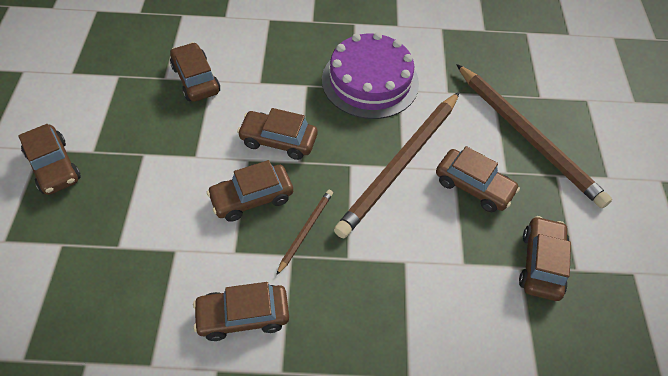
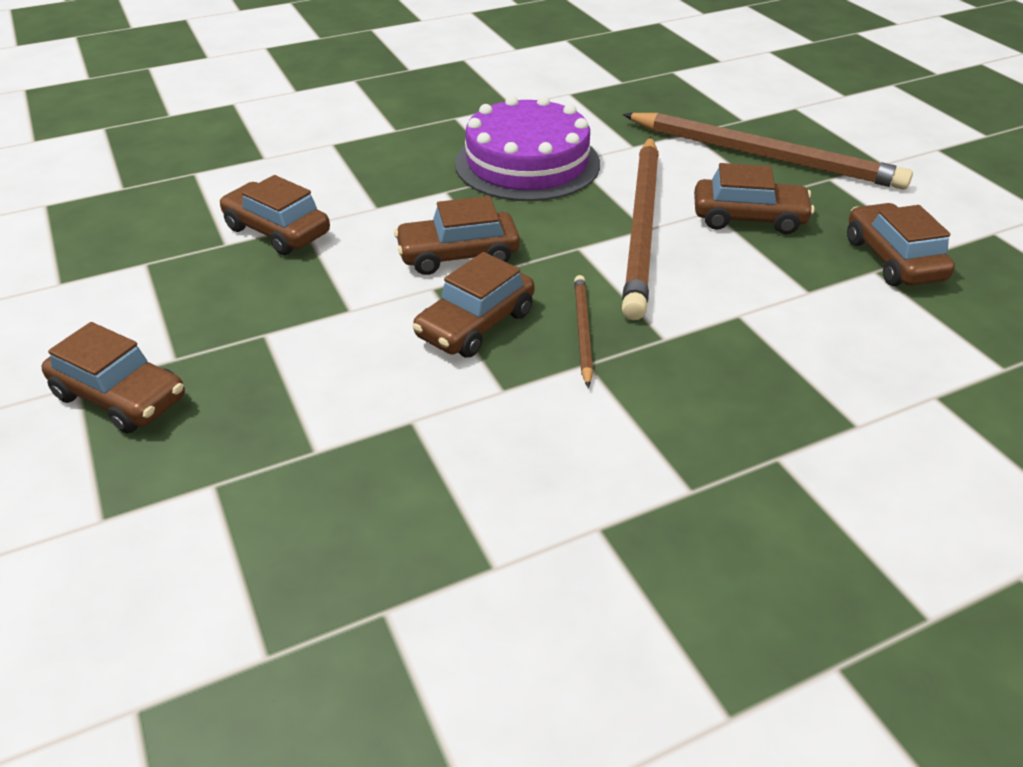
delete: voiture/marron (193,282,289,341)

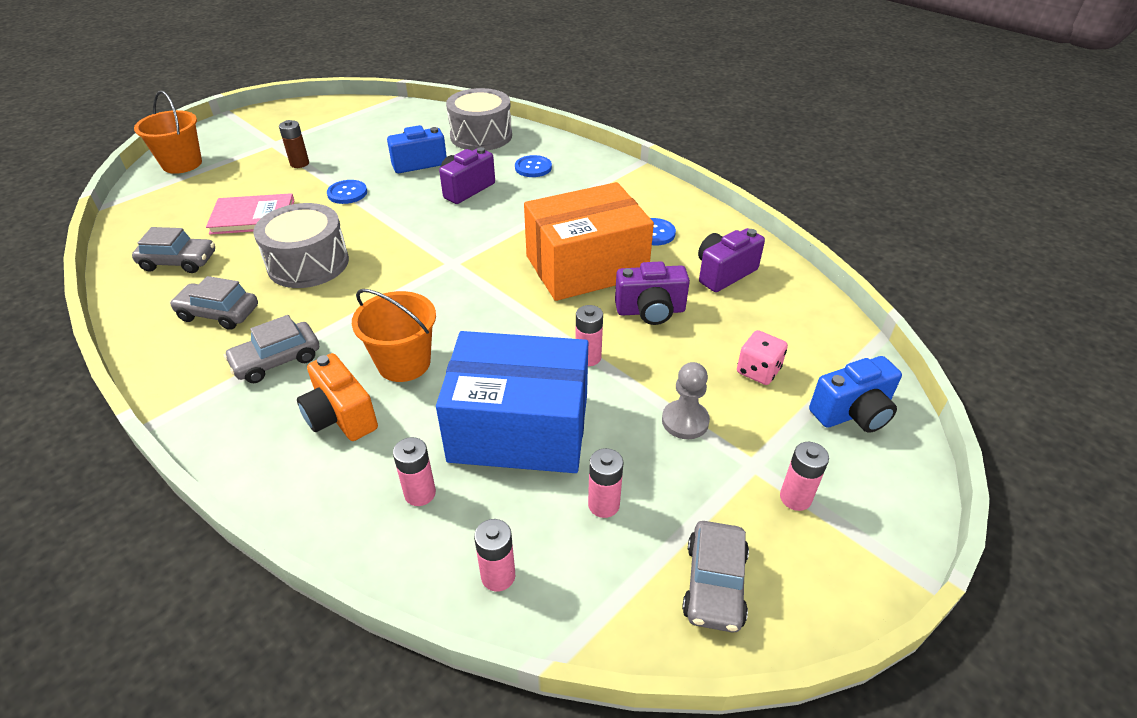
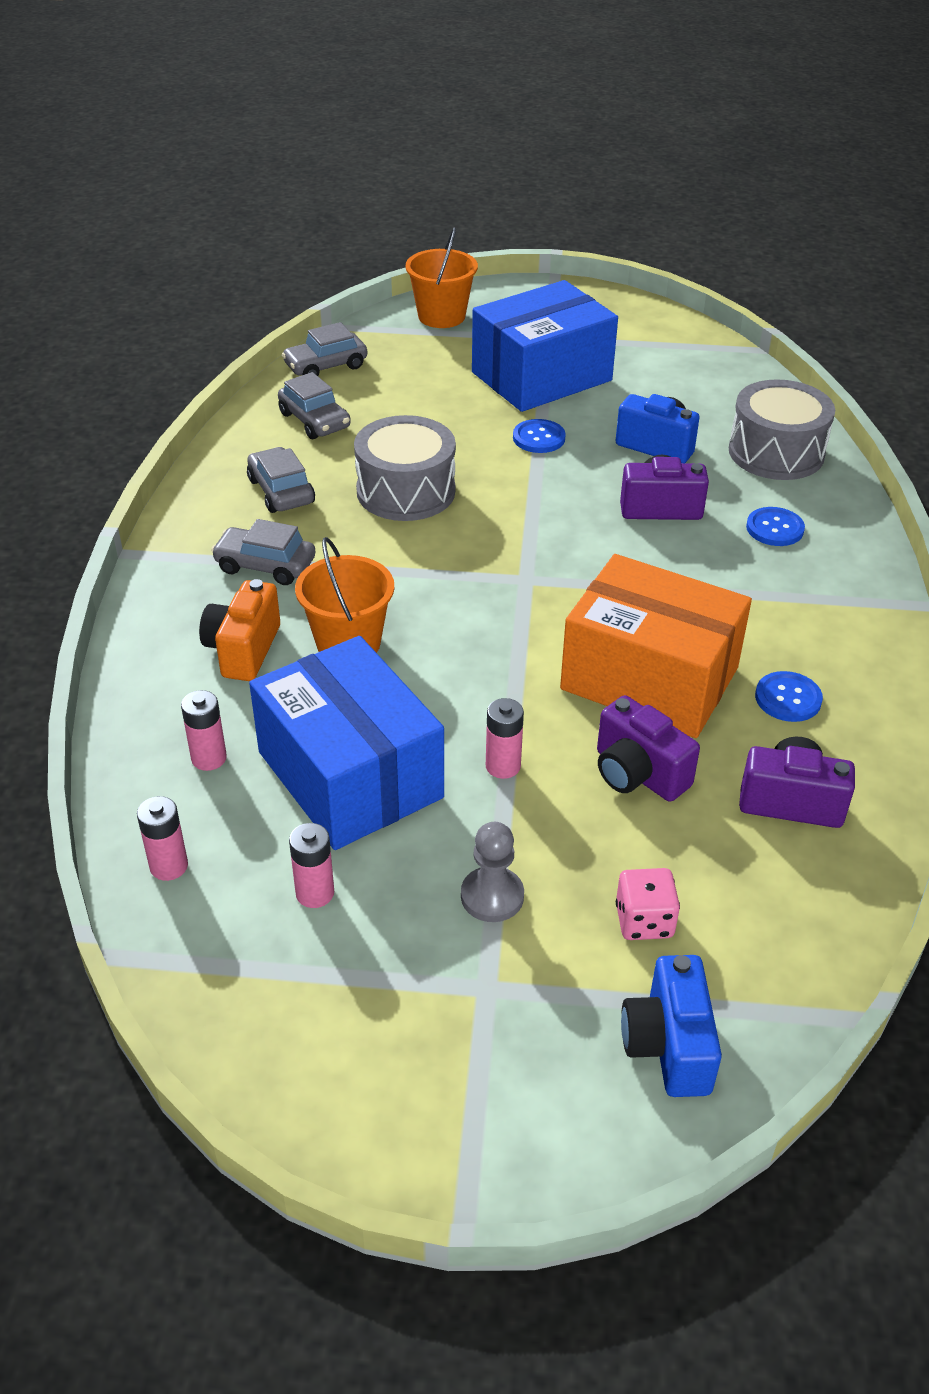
delete: livre/rose (206,193,295,235); pile/rose (780,442,829,511)
move: voiture/gris (682,521,749,632) to (282,322,367,376)
replace: pile/marron (279,120,309,168) to boîte/bleu (472,280,618,412)
rotate: appareil photo/bleu (809,356,902,433) = (621,955,722,1097) 60 degrees clockwise

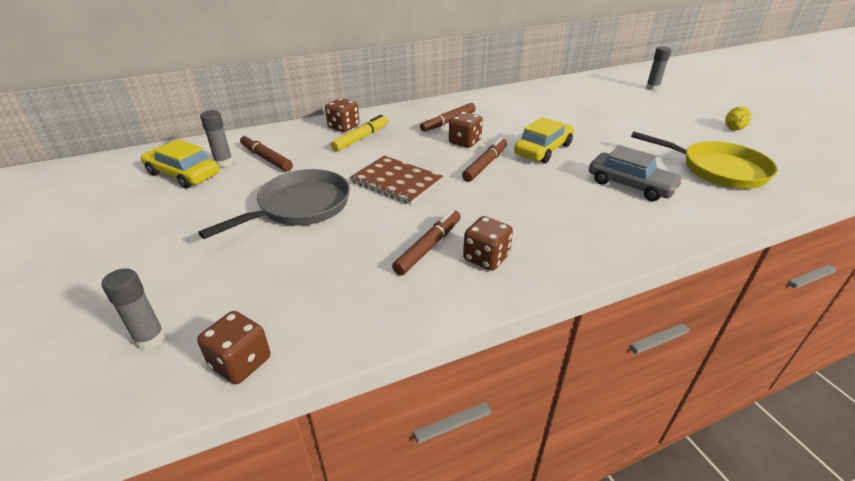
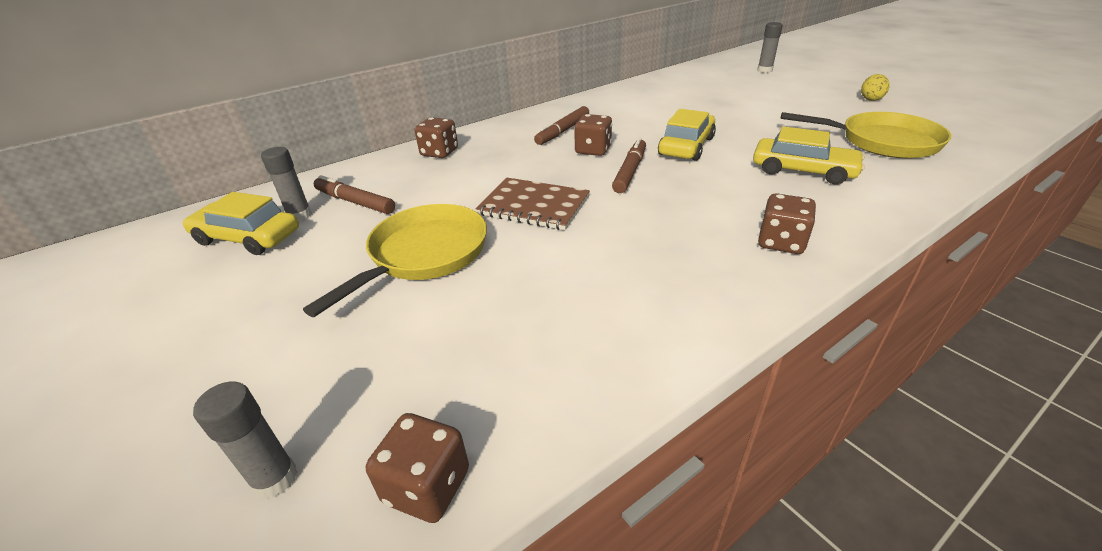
delete: feutre/jaune (331,115,388,152); feutre/marron (392,210,461,275)
move: dé/marron (463,216,513,271) to (758,193,816,254)
recolor: voiture/gris (589,145,683,201) to voiture/jaune (753,126,865,184); poêle/gris (198,169,350,239) to poêle/jaune (303,204,487,317)

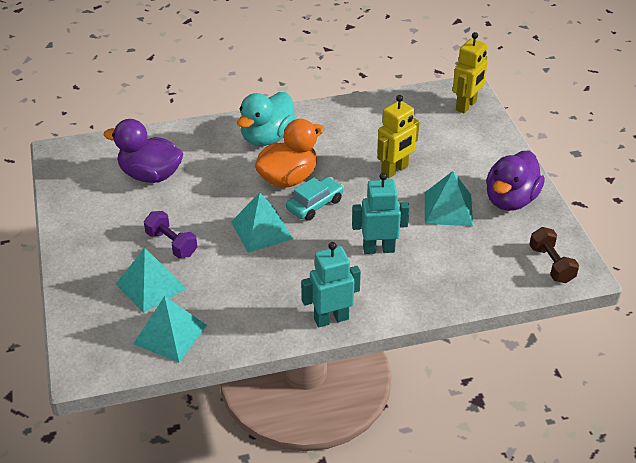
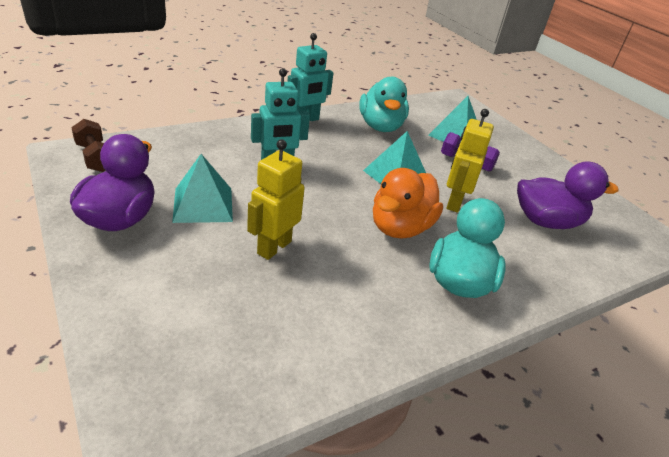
delete: voiture/turquoise (286,177,344,221); pyramide/turquoise (134,296,207,362)
insert: canard/turquoise (359,77,409,132)
move: robot/jaune (453,32,488,113) to (446,109,494,213)

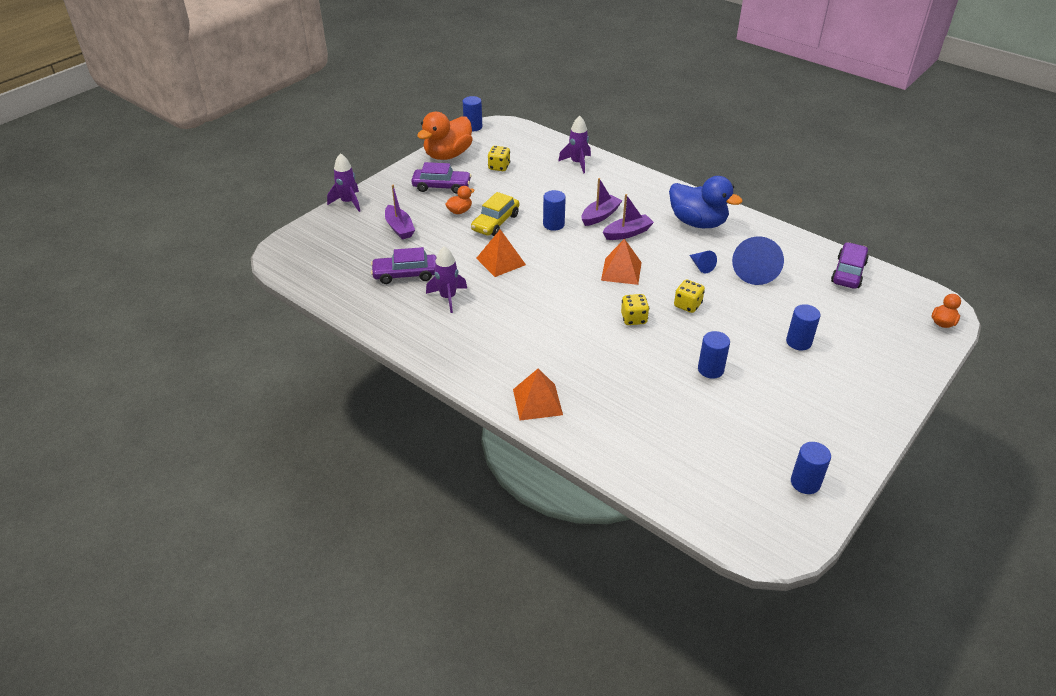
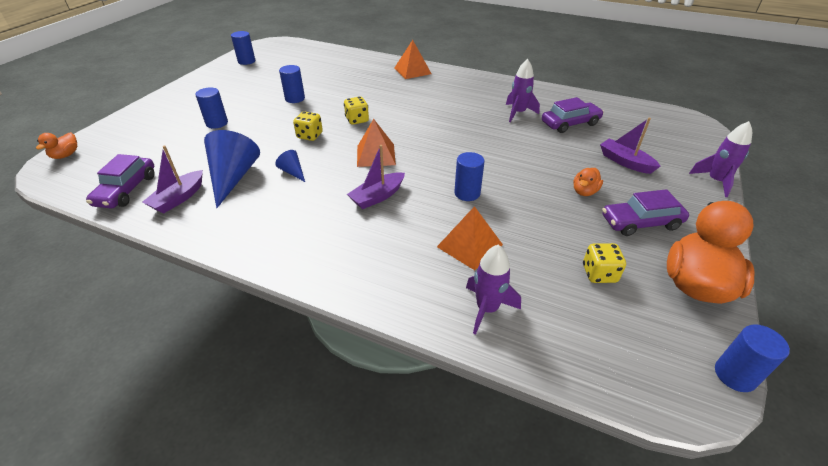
delete: canard/bleu (669,176,743,228); voiture/jaune (471,192,519,236)
move: bateau/violet (581,178,622,226) to (142,145,203,214); pyramide/orange (476,229,526,277) to (437,206,503,270)

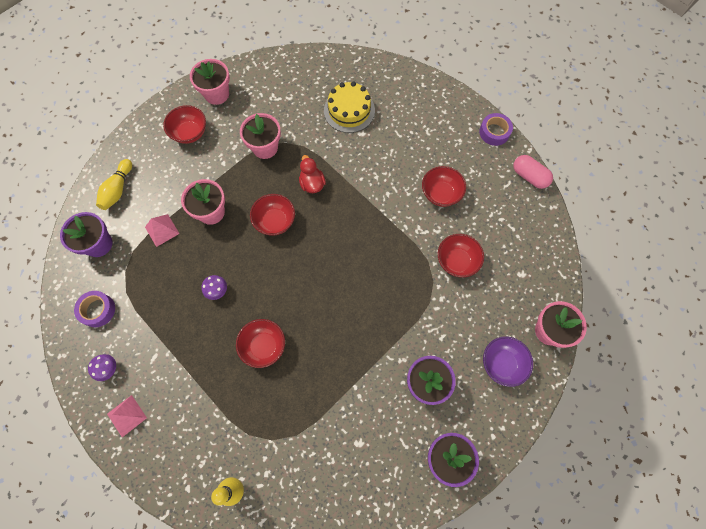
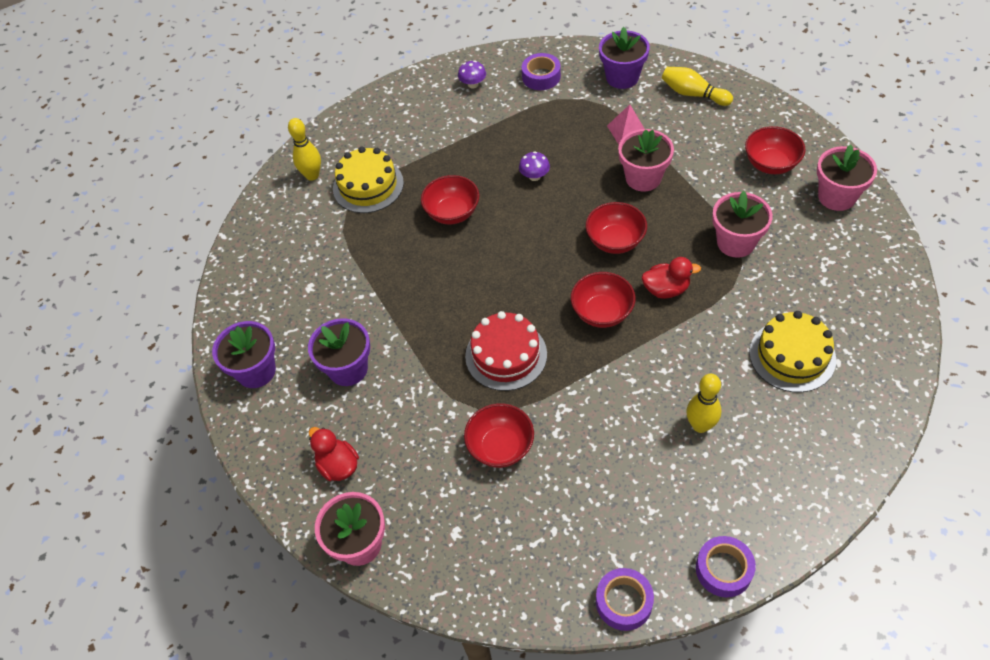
delete: pyramide/rose (107,395,147,437)
insert: gâteau/jaune (333,147,404,213); gâteau/rouge (465,311,547,391); quille/jaune (686,374,721,433)
move: bol/rouge (422,166,466,207) to (571,272,635,328)
replace: gélule/rose (513,155,553,189) to ruban adhésif/violet (596,568,654,631); bol/violet (483,336,533,387) to canard/rouge (309,427,359,481)

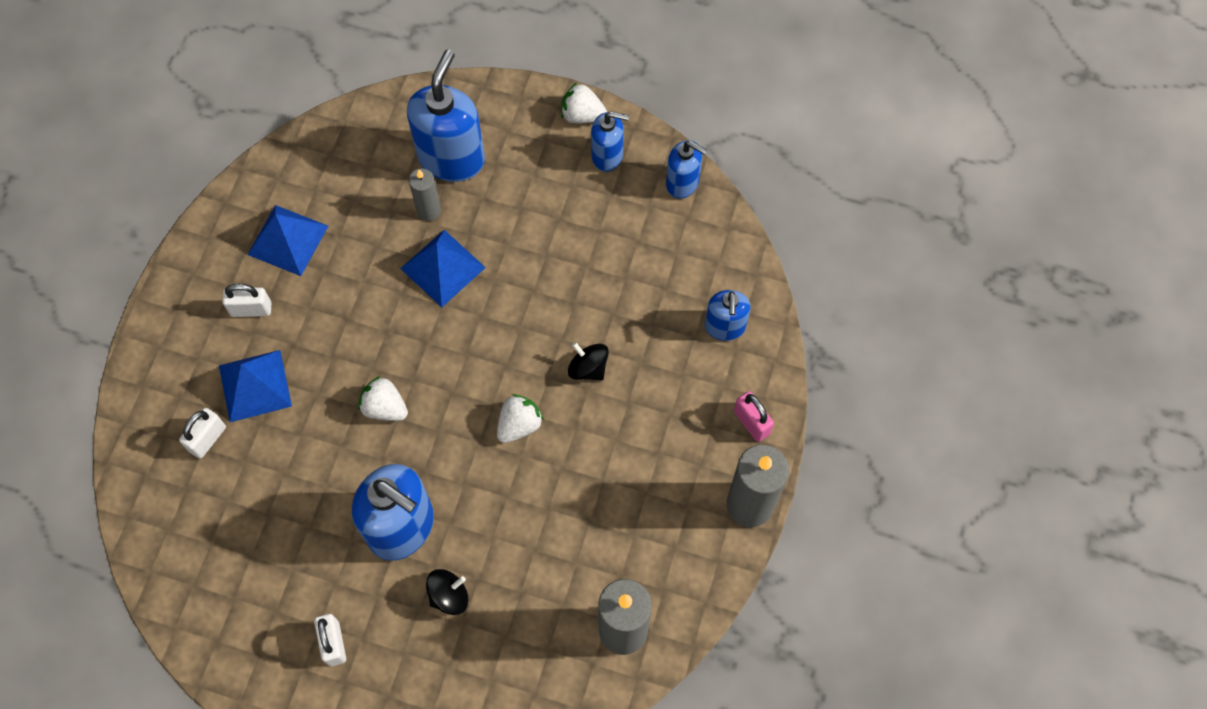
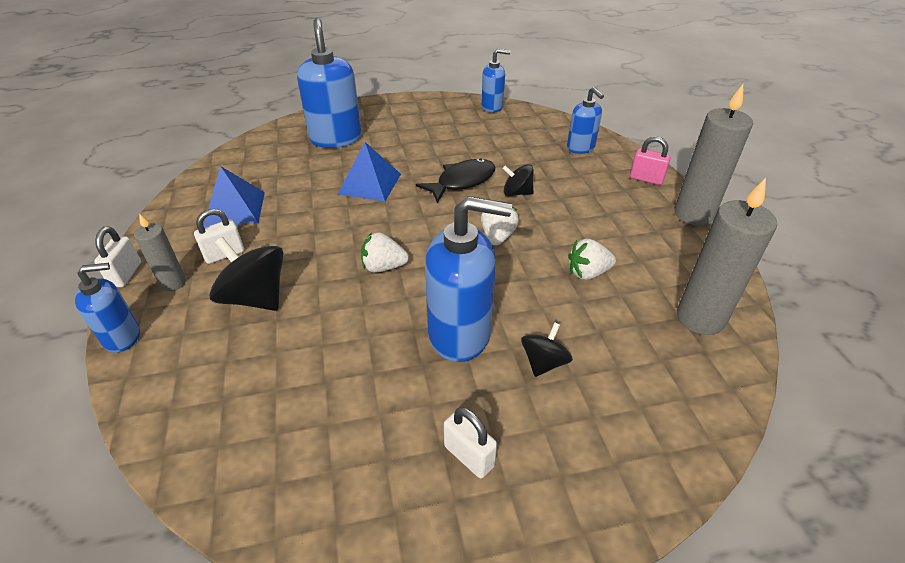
insert: poisson/noir (416,158,495,203)
move: fraise/blanc (561,82,607,123) to (568,239,616,280); distributeur de savon/bleu (591,111,629,172) to (75,263,140,353); bougie/gris (409,168,441,221) to (134,214,186,291); cadenas/blanc (179,408,226,459) to (94,226,141,287)
replace: pyramide/bleu (219,350,292,422) to toupie/noir (209,237,283,311)

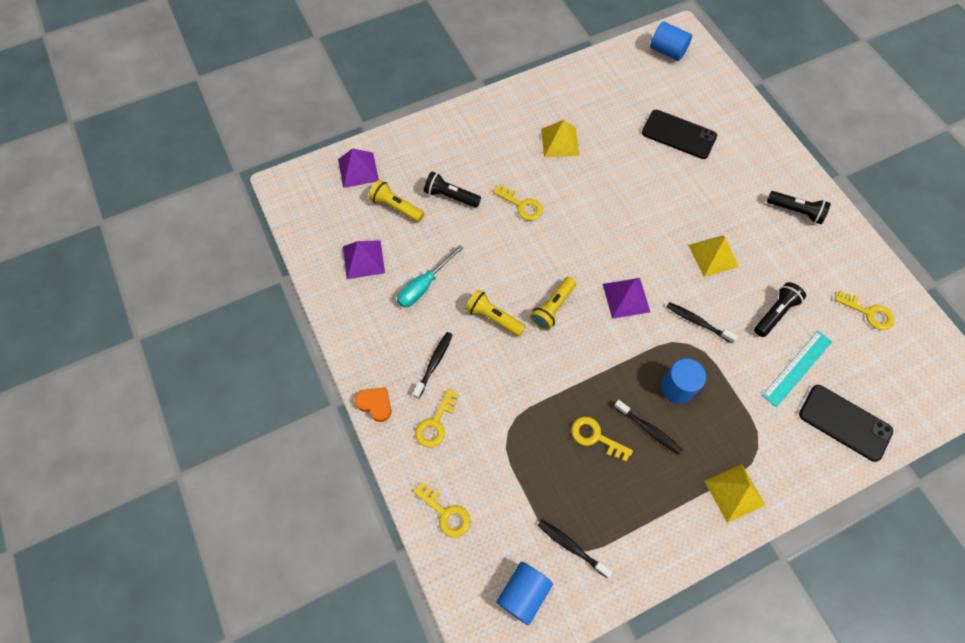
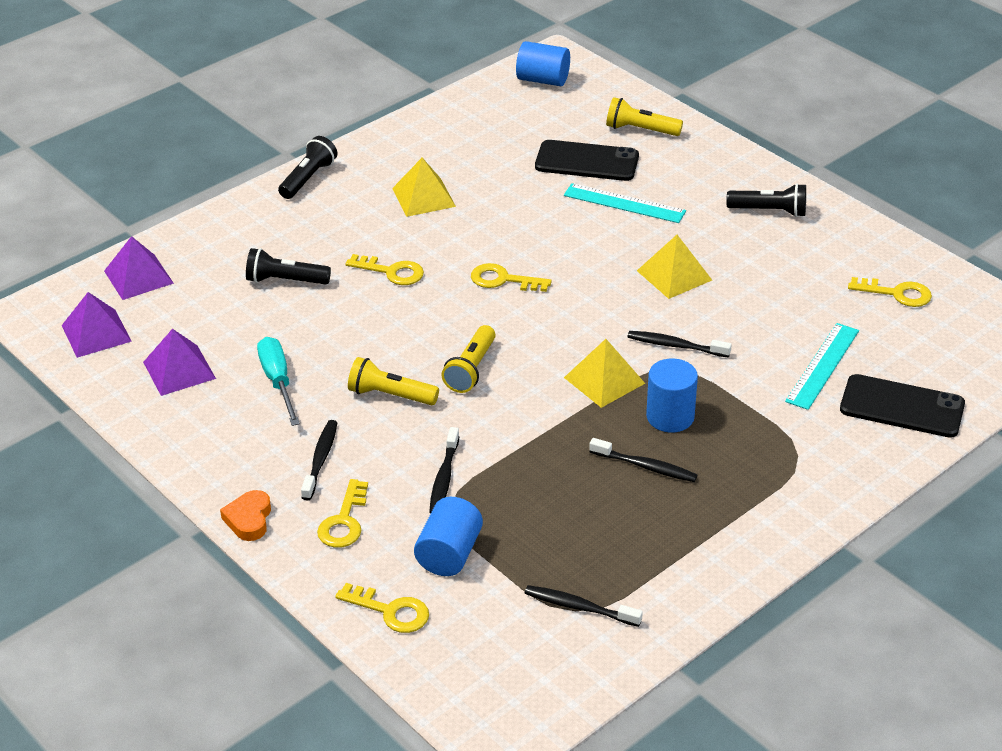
insert: règle/turquoise (564,183,686,223); brosse à dents/noir (429,427,460,514)
move: lampe de poche/jaune (369,180,424,222) to (606,97,683,136); pyramide/violet (603,278,650,319) to (62,292,132,358); lampe de poche/noir (754,282,806,337) to (278,136,337,199); clé/jaune (571,417,633,462) to (471,263,552,292); pyramide/jaune (705,464,765,523) to (564,339,645,408); cylindre/bleu (496,562,553,625) to (414,497,483,576)
rotate: tournevis/turquoise (397,245,463,307) = (257,337,300,426) 135 degrees clockwise; cœur/orange (355,387,391,422) = (220,490,271,541) 105 degrees counterclockwise

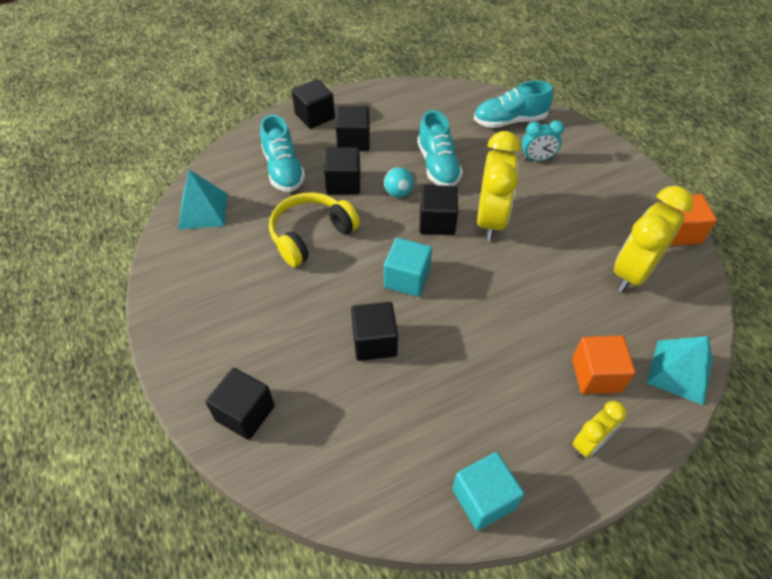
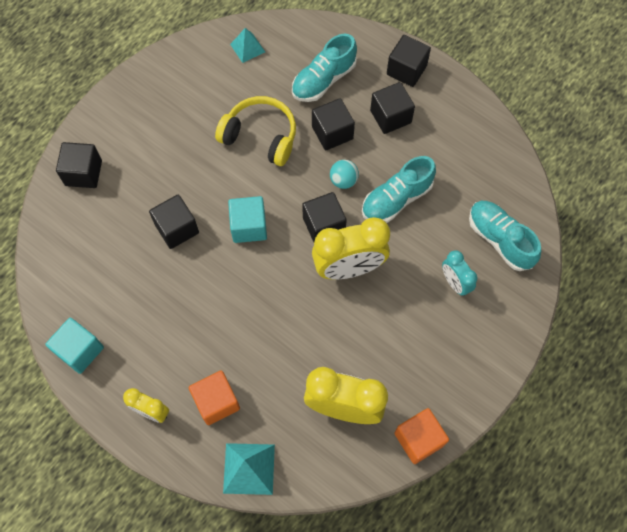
resize: pyramide/turquoise (178,170,227,229) = (230,28,265,63) x0.65

